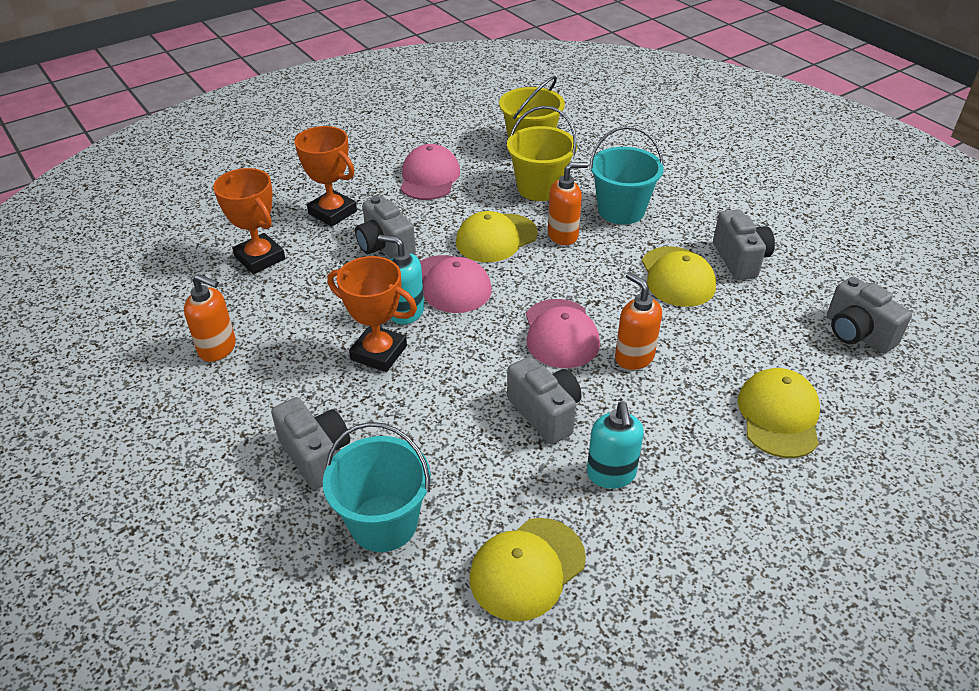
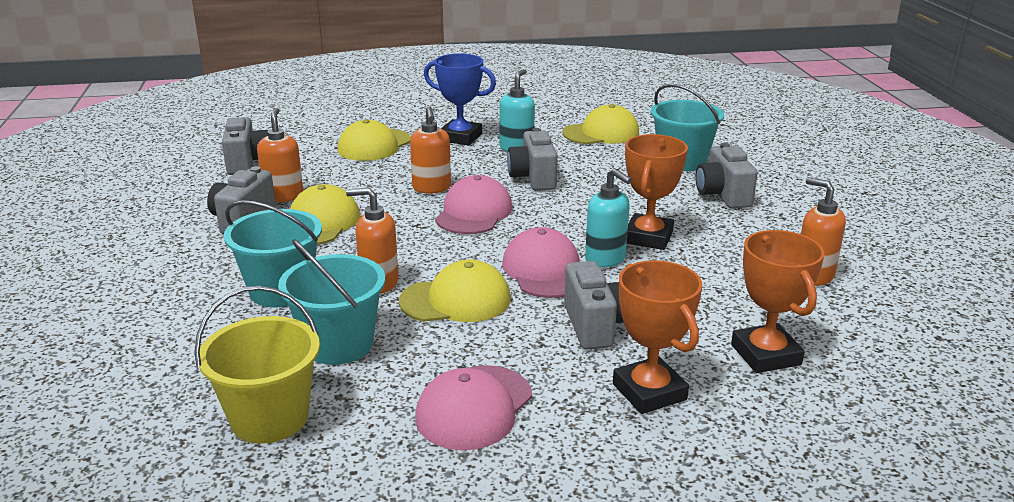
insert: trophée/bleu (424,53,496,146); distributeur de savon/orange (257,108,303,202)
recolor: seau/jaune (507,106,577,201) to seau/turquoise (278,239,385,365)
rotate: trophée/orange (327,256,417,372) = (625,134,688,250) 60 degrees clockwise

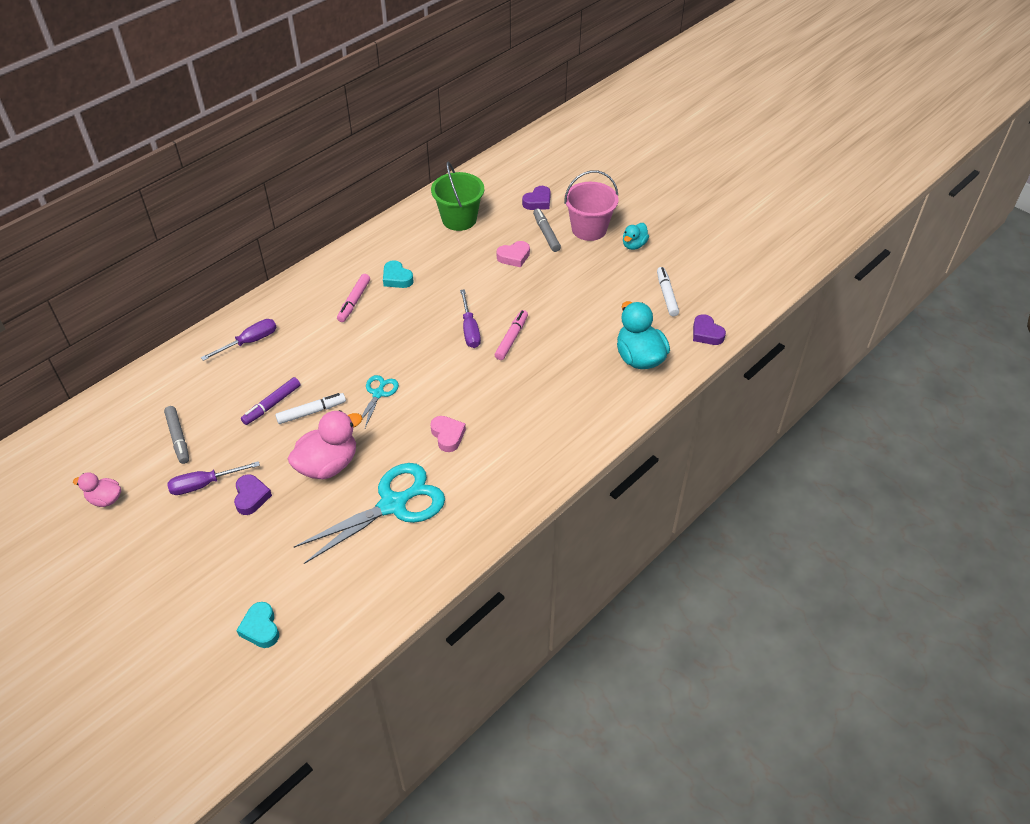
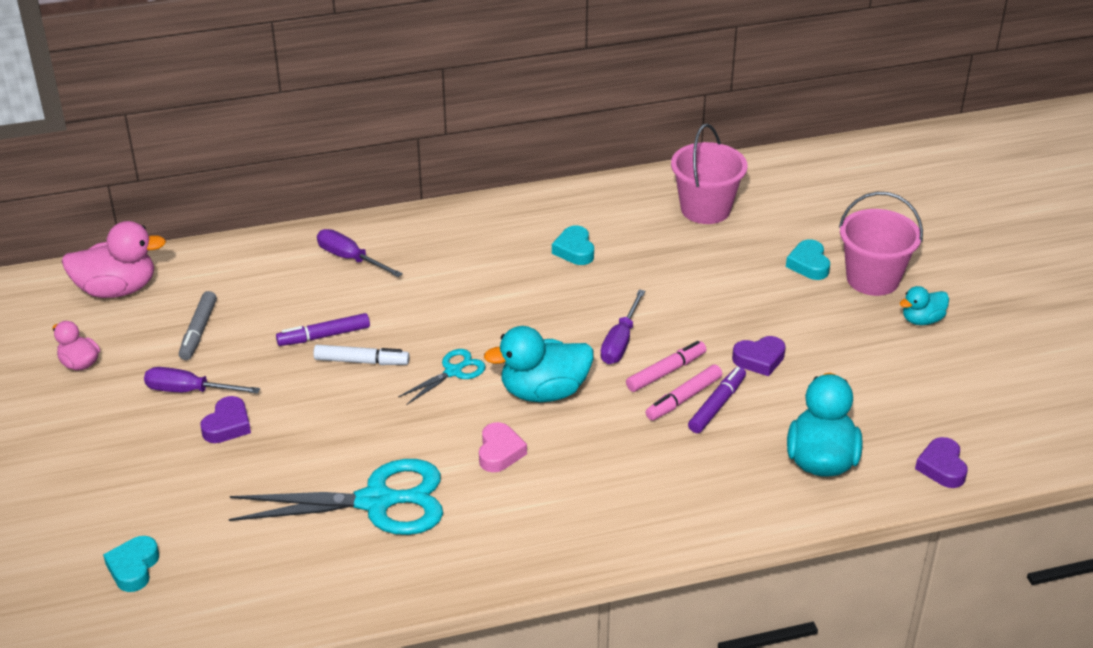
delete: cœur/rose (497,241,530,267); feutre/blanc (657,267,679,316)
insert: canard/turquoise (484,326,594,402); feutre/violet (688,367,746,433)
move: cœur/violet (522,186,551,210) to (732,336,786,376); feutre/rose (337,274,370,322) to (646,364,722,421); canard/rose (288,410,363,479) to (62,221,166,298)
replace: feutre/gris (533,209,561,252) to cœur/turquoise (786,239,830,280)
recolor: seau/vert (431,162,484,231) to seau/rose (671,124,747,224)
rotate: tournevis/violet (201,319,277,361) = (317,229,403,277) 135 degrees counterclockwise

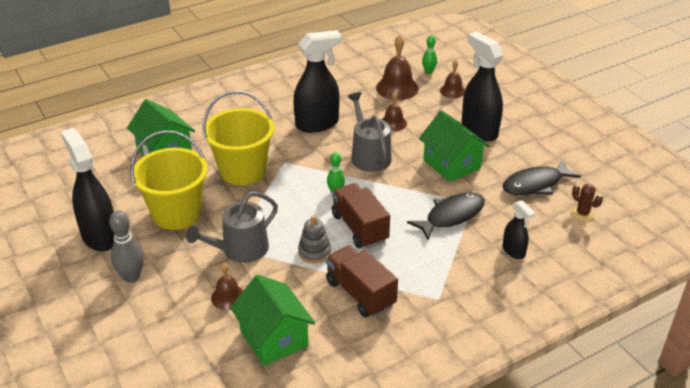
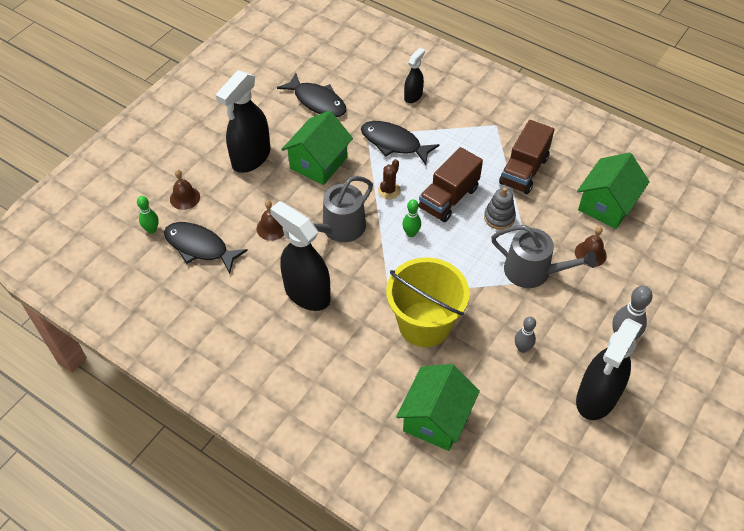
move: cactus/marron (571,184,603,221) to (378,159,401,199)
replace: cloche/marron (376,35,419,100) to poisson/noir (164,222,248,274); seau/jaune (131,130,208,230) to quille/gris (515,317,536,353)

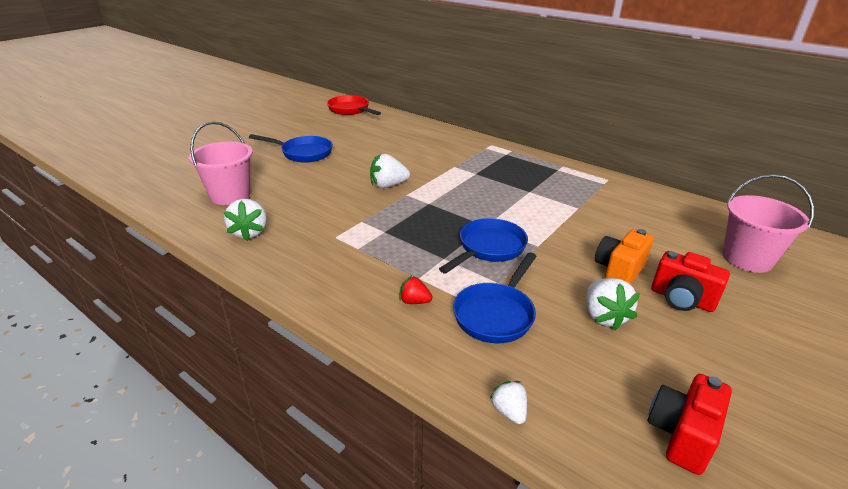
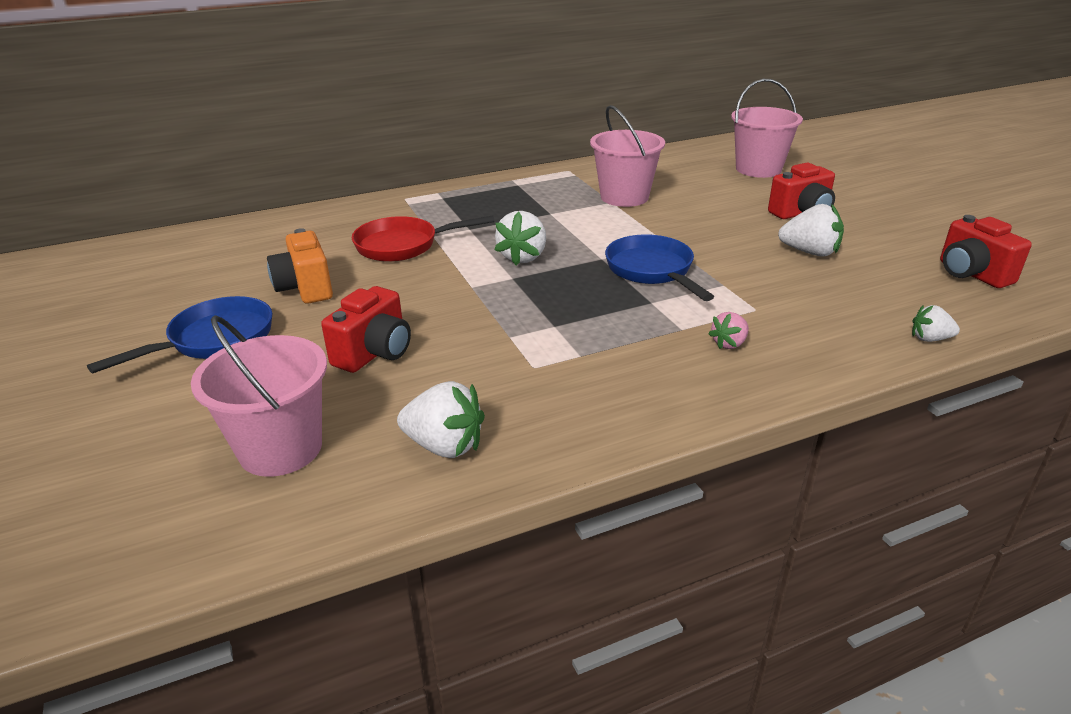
delete: poêle/bleu (453,252,537,343)
insert: seau/rose (590,105,665,207); appareil photo/rouge (321,286,411,373)
move: poêle/rouge (327,95,381,115) to (352,215,495,262); fraise/blanc (370,154,410,188) to (494,211,546,266); appareil photo/orange (595,229,654,285) to (267,228,333,304)
recolor: fraise/rouge (399,276,433,304) to fraise/rose (709,312,749,349)

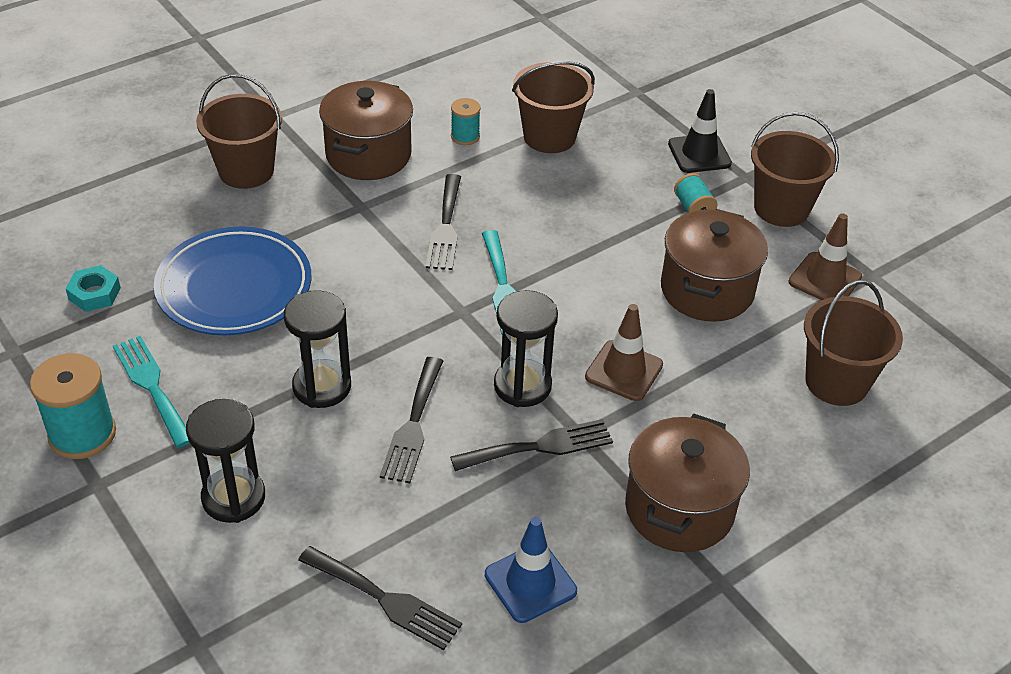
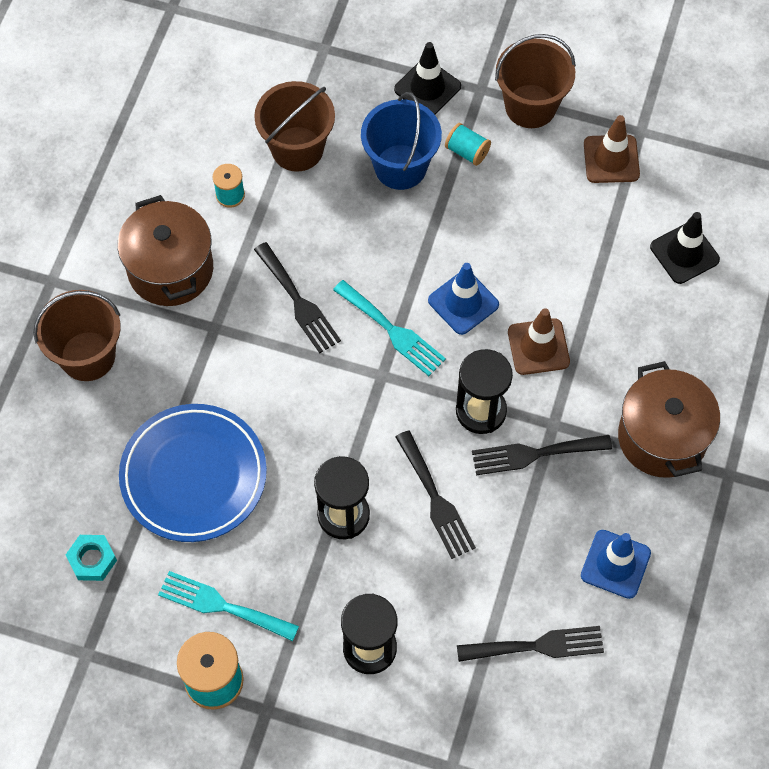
delete: marmite/marron (661,209,768,322)
insert: seau/bleu (361,92,442,190); cône de chantier/bleu (428,263,499,335)
replace: seau/marron (804,280,903,406) to cône de chantier/noir (650,212,720,284)
rotate: fourchette/noir (450,419,613,471) = (472,435,612,475) 135 degrees counterclockwise

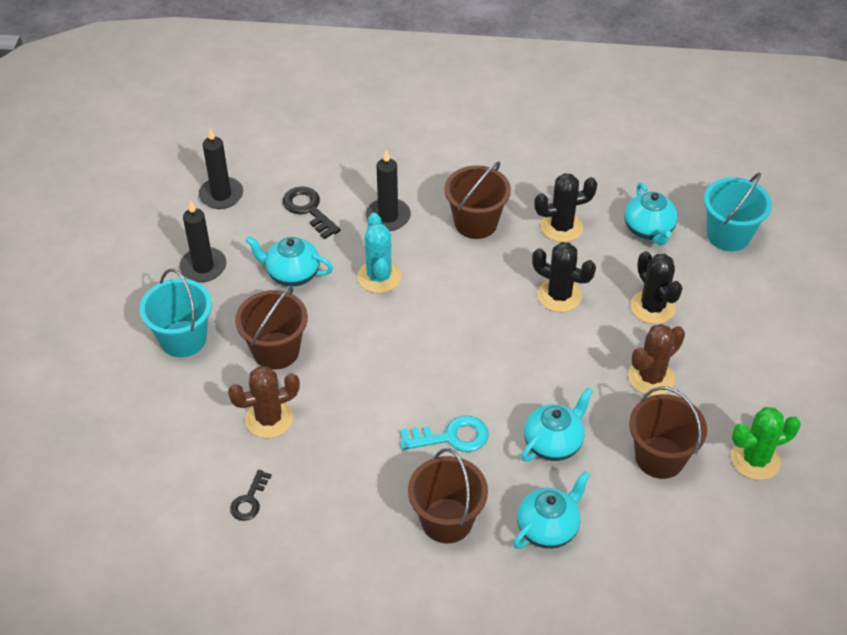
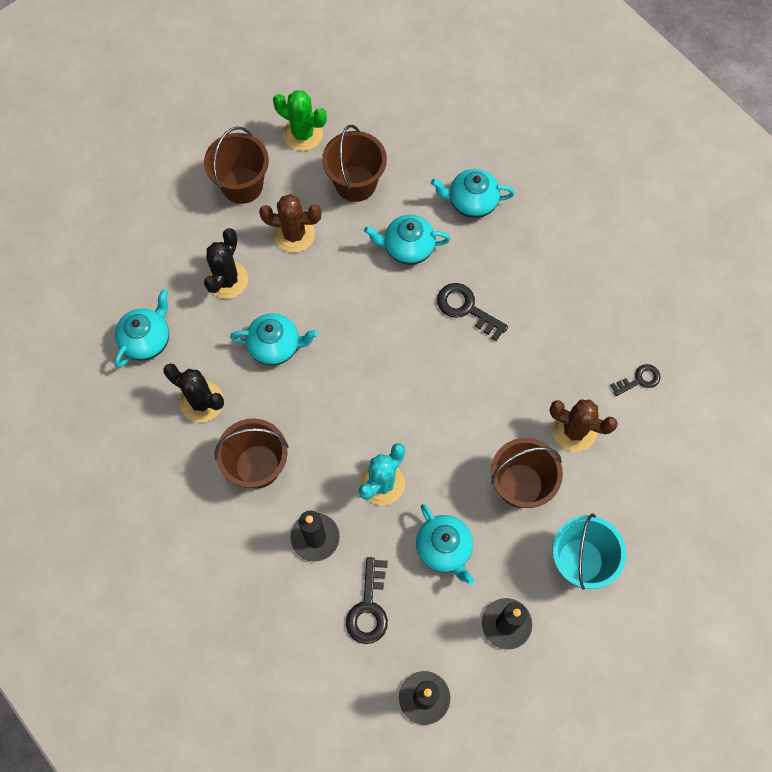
delete: seau/turquoise (704,173,772,251)
move: seau/marron (408,448,488,543) to (204,126,269,204)
replace: cactus/noir (532,242,596,312) to théière/turquoise (230,313,318,366)
recolor: clé/turquoise (400,415,489,452) to clé/noir (437,283,508,341)

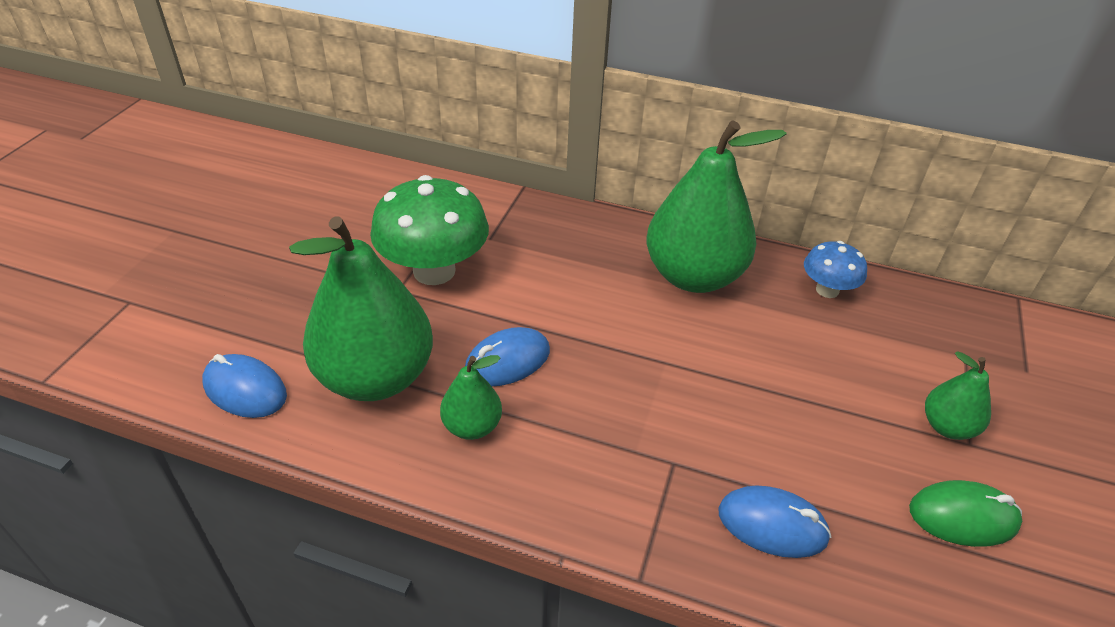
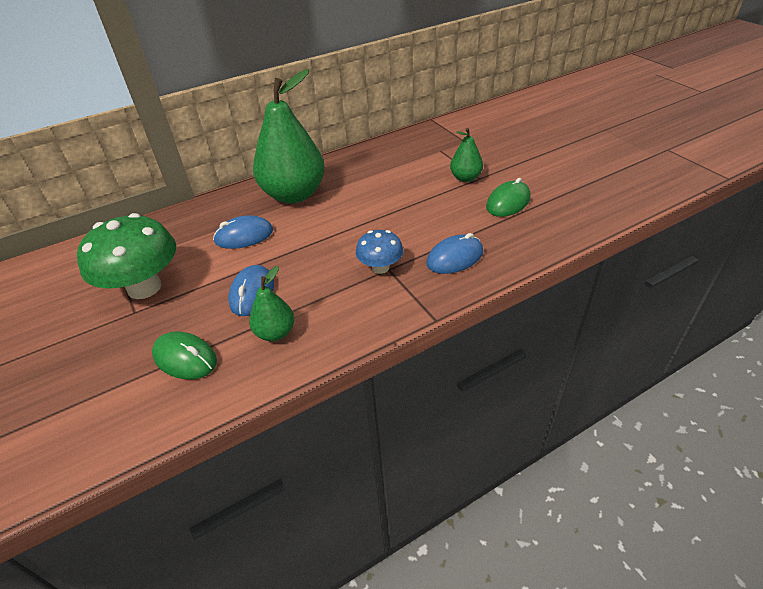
move: champignon/bleu (804,241,867,298) to (356,230,403,274); souris/bleu (202,354,287,418) to (213,215,273,249)
replace: poire/vert (289,216,433,401) to souris/vert (152,332,217,379)

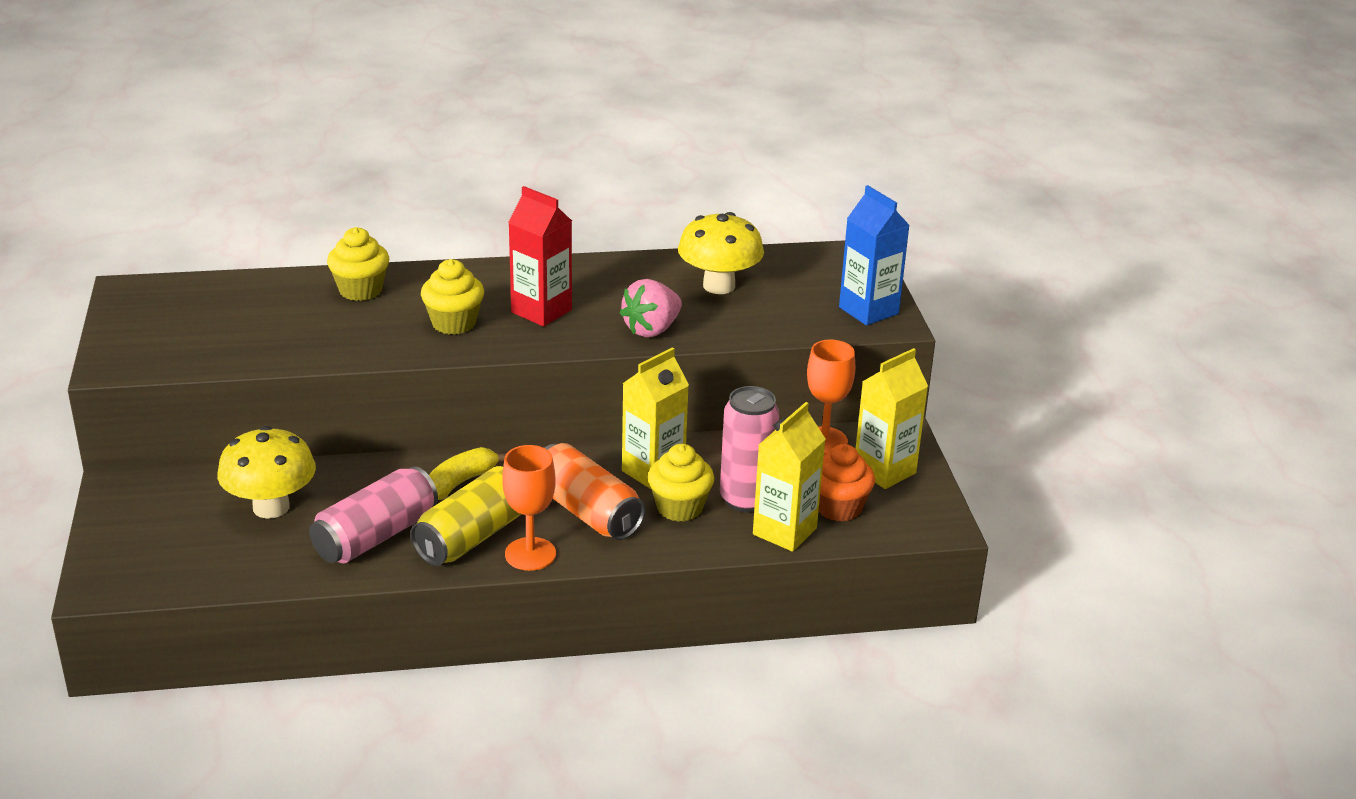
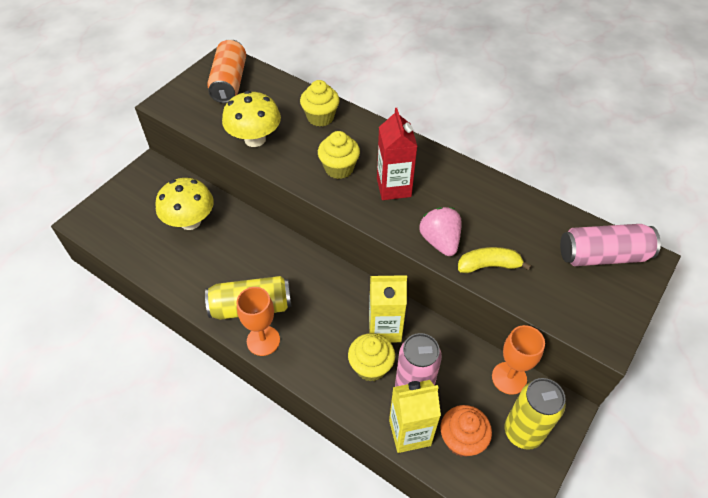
delete: brique de lait/bleu (839,185,910,326)
move: champignon/jaune (678,212,764,294) to (222,91,281,147); canette/orange (545,443,645,540) to (207,39,246,103); banane/jaune (429,447,507,500) to (458,247,531,273); canette/rose (309,466,438,563) to (560,224,661,266)
replace: brique de lait/jaune (856,348,928,489) to canette/jaune (504,378,566,450)
rotate: fraise/rose (620,279,682,337) = (419,207,462,256) 75 degrees clockwise

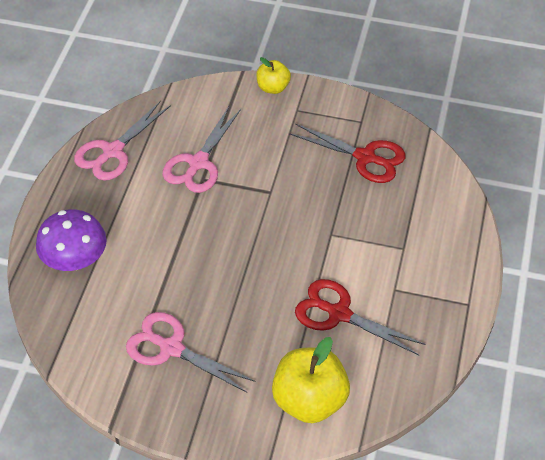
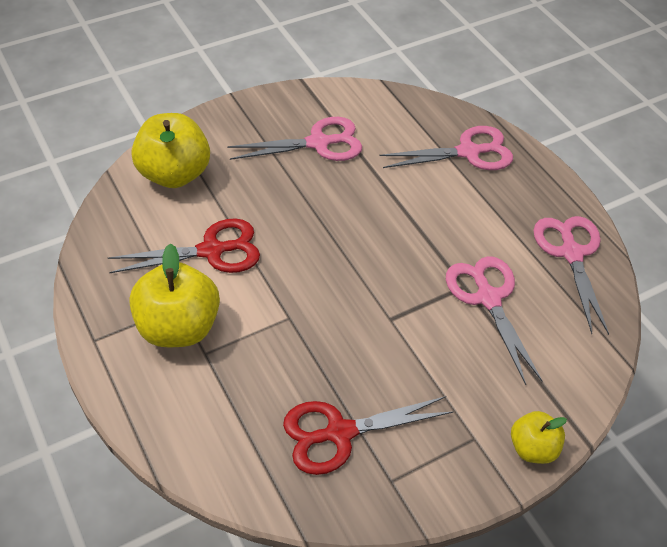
insert: pomme/jaune (129,243,220,347)
replace: champignon/violet (36,210,107,271) to ciseaux/rose (379,126,513,170)

